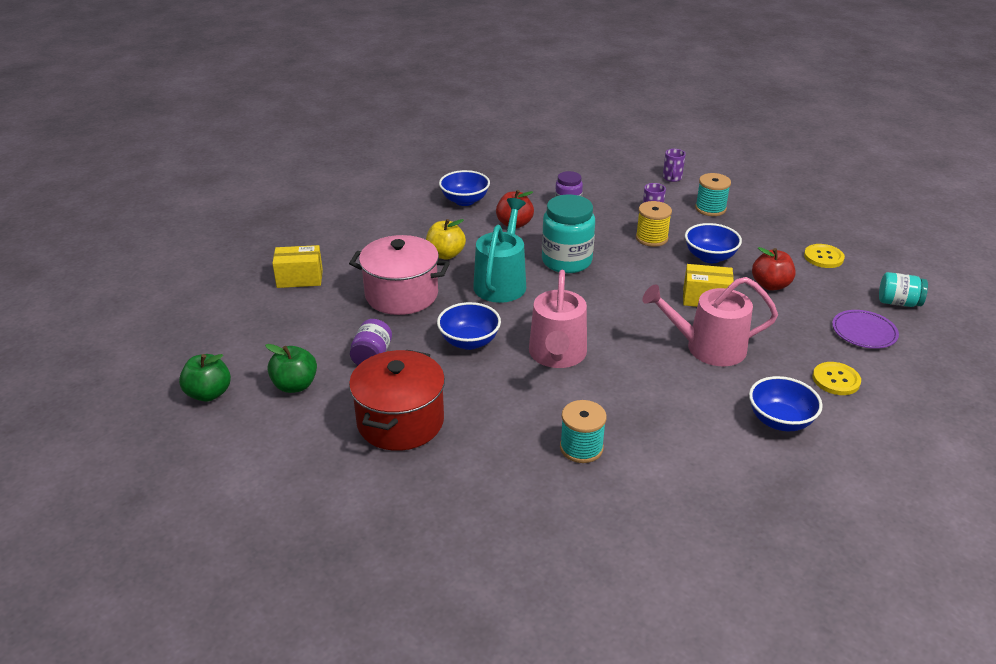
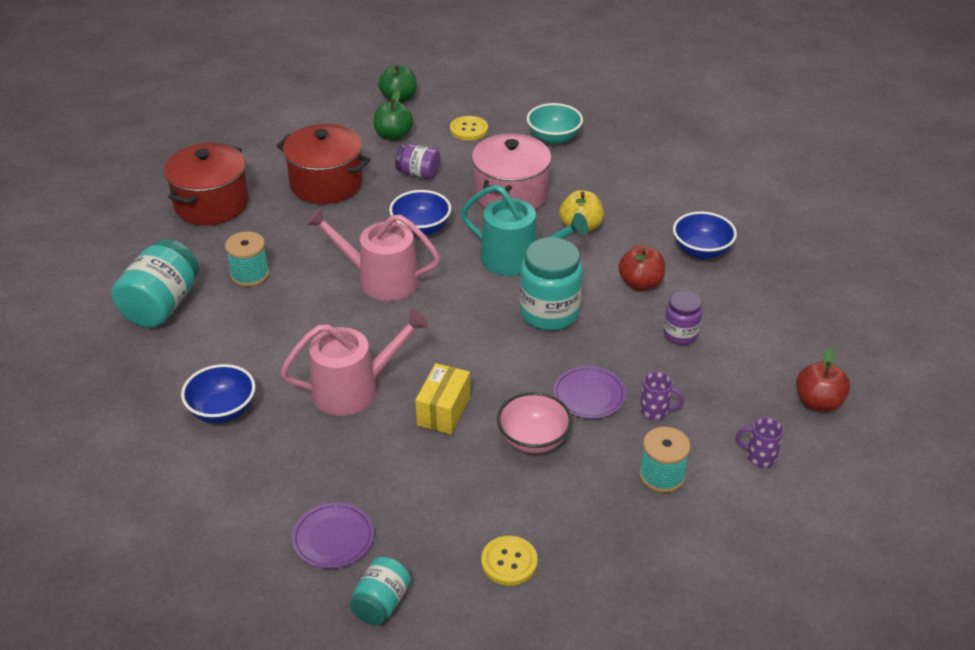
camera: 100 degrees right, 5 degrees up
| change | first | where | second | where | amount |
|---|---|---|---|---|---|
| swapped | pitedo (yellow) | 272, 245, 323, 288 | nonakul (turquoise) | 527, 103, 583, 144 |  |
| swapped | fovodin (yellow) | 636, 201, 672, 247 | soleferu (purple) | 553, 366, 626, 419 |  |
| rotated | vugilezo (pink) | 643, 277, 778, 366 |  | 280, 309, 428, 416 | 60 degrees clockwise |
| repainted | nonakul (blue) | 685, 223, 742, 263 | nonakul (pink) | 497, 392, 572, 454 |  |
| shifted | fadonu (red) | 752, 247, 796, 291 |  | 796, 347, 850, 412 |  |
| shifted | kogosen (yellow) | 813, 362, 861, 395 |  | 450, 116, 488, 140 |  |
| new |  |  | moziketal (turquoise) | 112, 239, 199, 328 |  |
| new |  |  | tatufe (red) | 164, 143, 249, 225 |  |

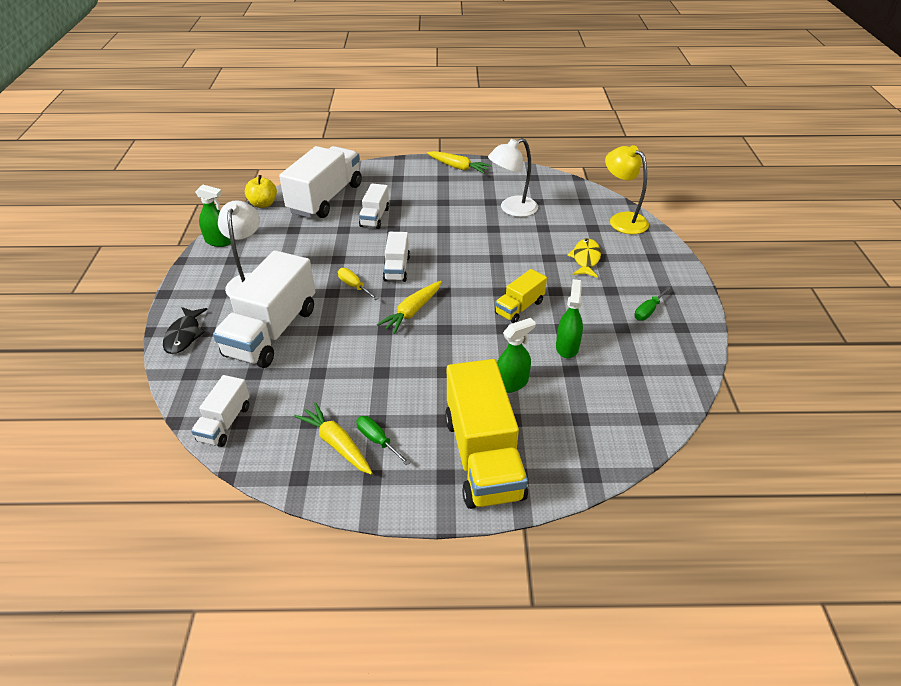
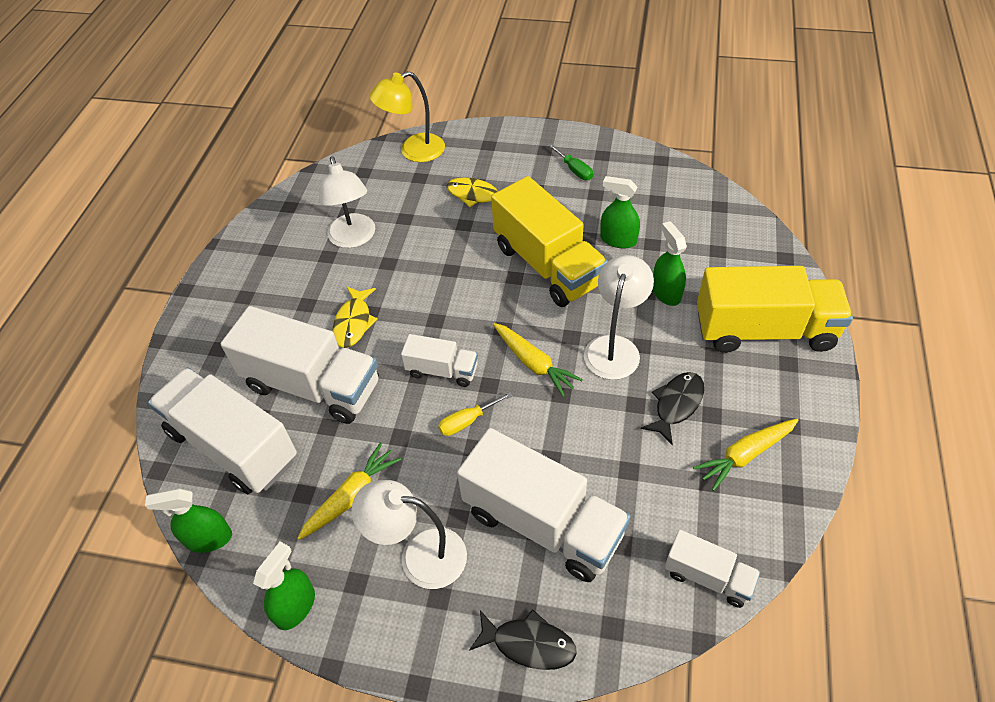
camera: 75 degrees left, 10 degrees up
| change | first | where | second | where | amount |
|---|---|---|---|---|---|
| swapped | fadonu (yellow) | 245, 175, 277, 208 | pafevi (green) | 145, 488, 232, 553 |  |
| gone | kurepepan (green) | 356, 416, 411, 465 |  |  |  |
| scaled | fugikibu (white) | 359, 184, 389, 229 |  | 221, 306, 379, 424 | x1.95 |
| shifted | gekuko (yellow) | 427, 151, 491, 174 |  | 297, 442, 401, 540 |  |
| scaled | fugikibu (yellow) | 495, 269, 547, 323 |  | 491, 176, 608, 307 | x1.95 |
| new |  |  | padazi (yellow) | 332, 286, 378, 348 |  |
| new |  |  | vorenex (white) | 584, 255, 654, 380 |  |
| new |  |  | padazi (black) | 641, 372, 704, 445 |  |

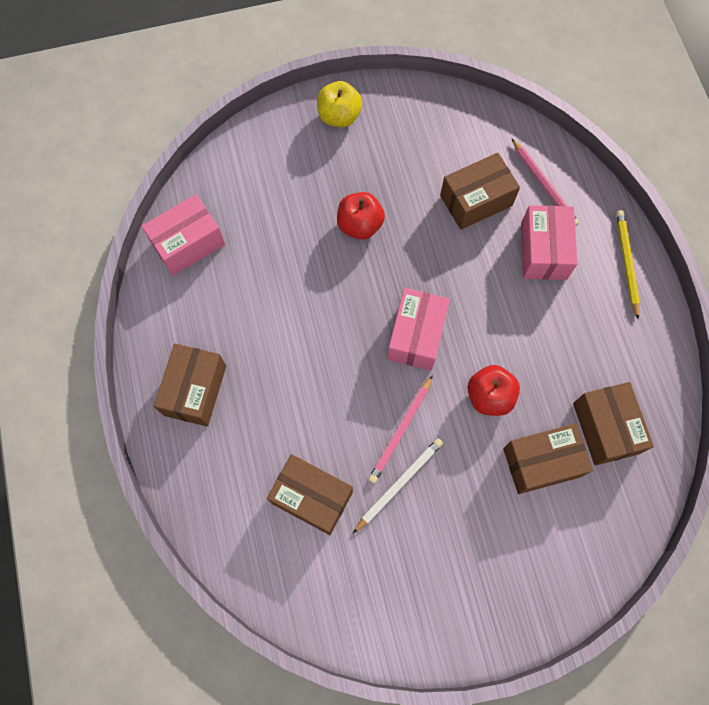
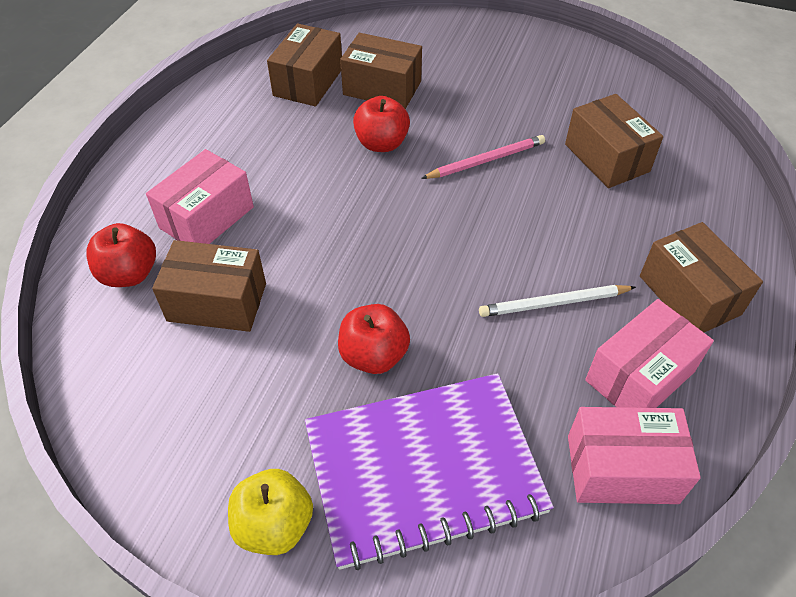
camera: 145 degrees left, 20 degrees down
| change | first | where | second | where | amount |
|---|---|---|---|---|---|
| rotated | pitedo (brown) | 154, 344, 226, 426 |  | 640, 222, 763, 332 | 75 degrees counterclockwise |
| shifted | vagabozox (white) | 353, 438, 443, 533 |  | 479, 285, 636, 317 |  |
| shifted | pitedo (pink) | 387, 288, 450, 370 |  | 585, 299, 714, 408 |  |
| swapped | vagabozox (pink) | 512, 139, 579, 227 | fadonu (red) | 86, 223, 156, 287 |  |
| gone | vagabozox (yellow) | 616, 210, 640, 319 |  |  |  |
| new |  |  | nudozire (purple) | 305, 373, 554, 570 |  |

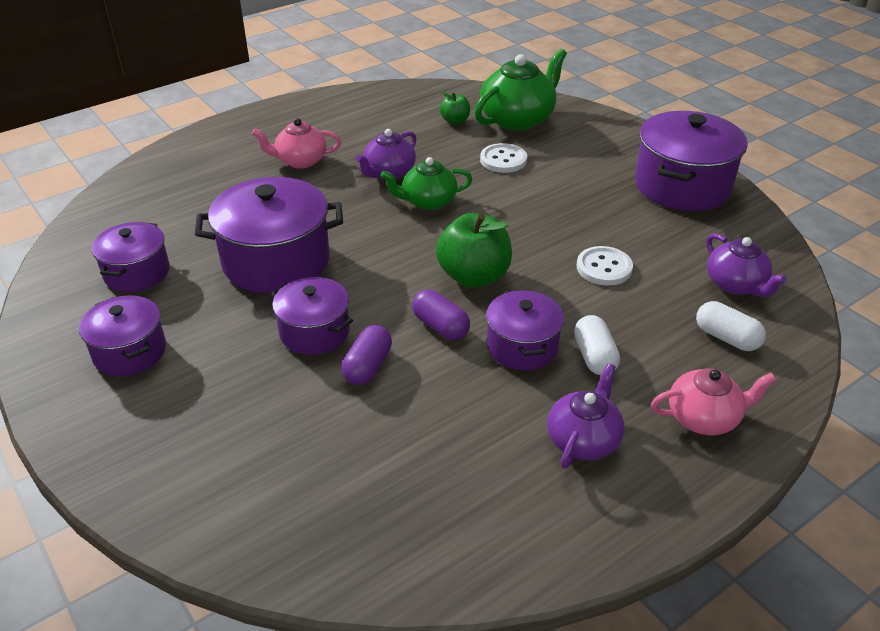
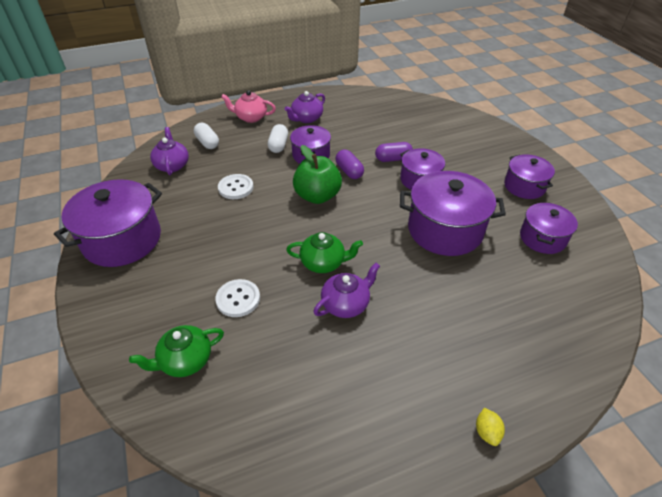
camera: 165 degrees left, 5 degrees up
| change | first | where | second | where | amount |
|---|---|---|---|---|---|
| gone | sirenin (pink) | 252, 118, 341, 169 |  |  |  |
| rotated | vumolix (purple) | 341, 325, 392, 385 |  | 375, 142, 413, 162 | 45 degrees clockwise |
| gone | fadonu (green) | 440, 92, 470, 124 |  |  |  |
| scaled | sirenin (green) | 474, 48, 567, 131 |  | 129, 325, 224, 377 | x0.63 |
| new |  |  | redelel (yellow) | 476, 408, 505, 446 |  |

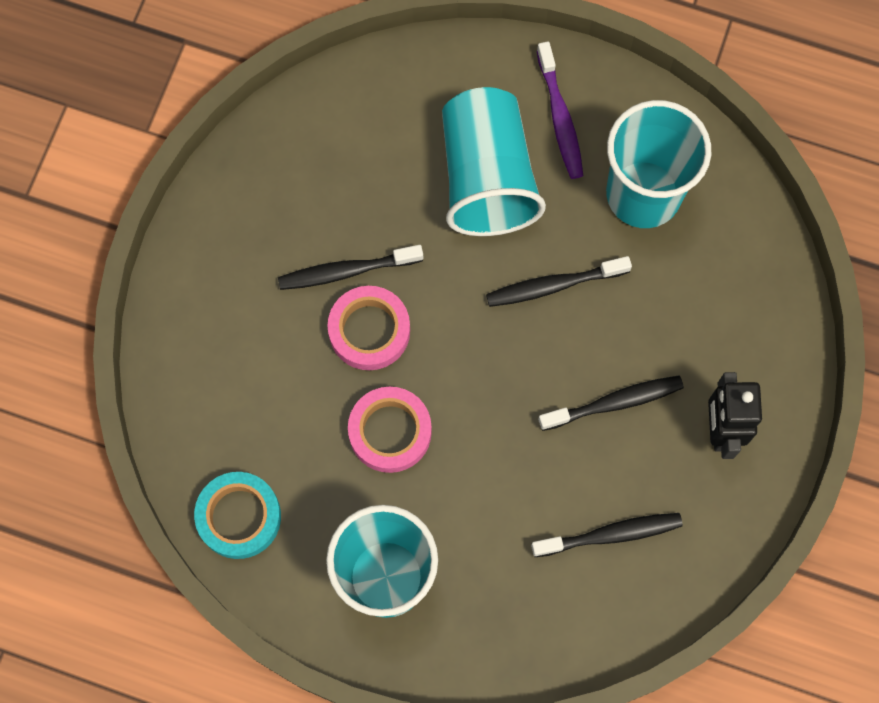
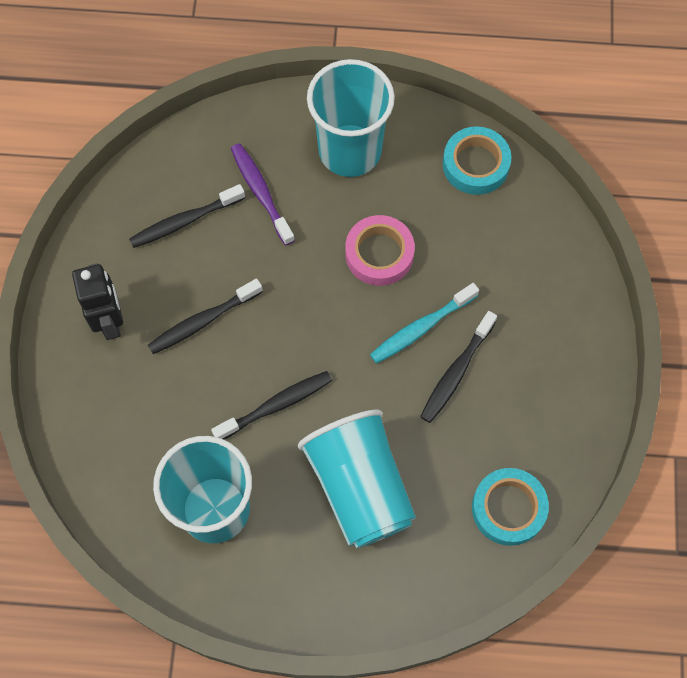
camera: 165 degrees right, 5 degrees down
| change | first | where | second | where | amount |
|---|---|---|---|---|---|
| rotated | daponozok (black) | 278, 245, 423, 290 |  | 420, 311, 497, 423 | 150 degrees clockwise |
| swapped | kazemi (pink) | 327, 286, 410, 370 | daponozok (turquoise) | 370, 283, 479, 364 |  |
| shifted | daponozok (purple) | 537, 41, 583, 179 |  | 231, 143, 295, 246 |  |
| new |  |  | kazemi (turquoise) | 472, 468, 549, 546 |  |

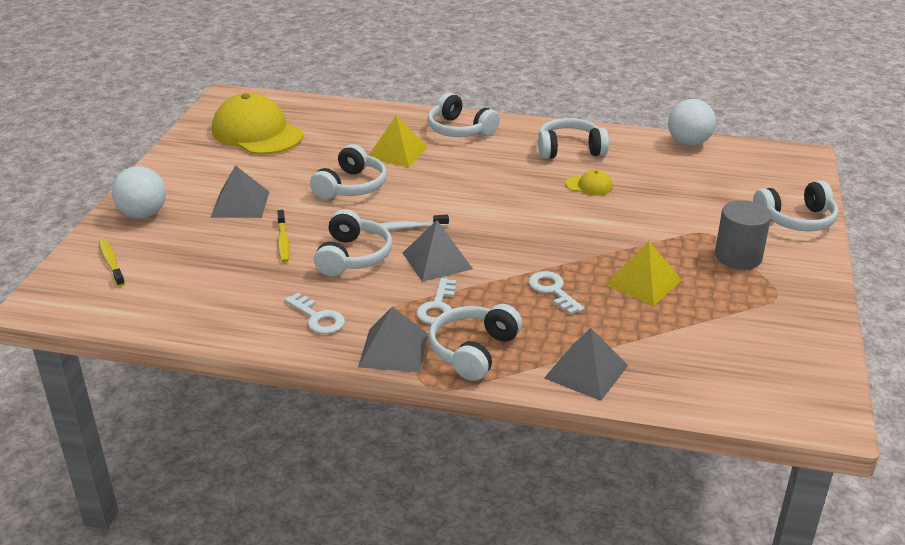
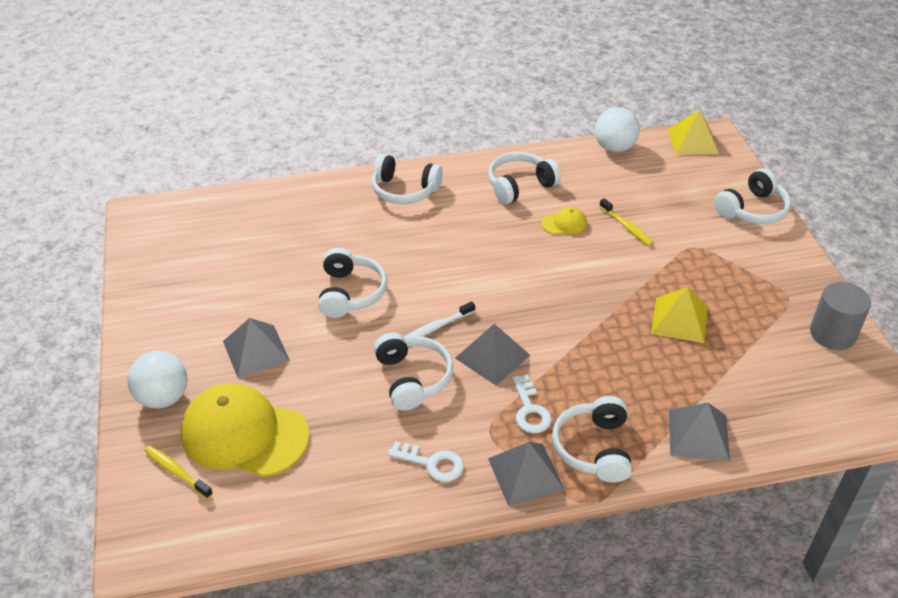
camera: 25 degrees left, 10 degrees up
| change | first | where | second | where | amount |
|---|---|---|---|---|---|
| shifted | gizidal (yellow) | 212, 93, 303, 155 |  | 180, 383, 309, 477 |  |
| shifted | daponozok (yellow) | 277, 210, 290, 263 |  | 599, 198, 654, 246 |  |
| shifted | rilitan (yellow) | 368, 115, 428, 167 |  | 668, 110, 719, 155 |  |
| gone | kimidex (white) | 528, 271, 585, 315 |  |  |  |
| shifted | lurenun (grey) | 715, 200, 771, 270 |  | 810, 282, 871, 350 |  |

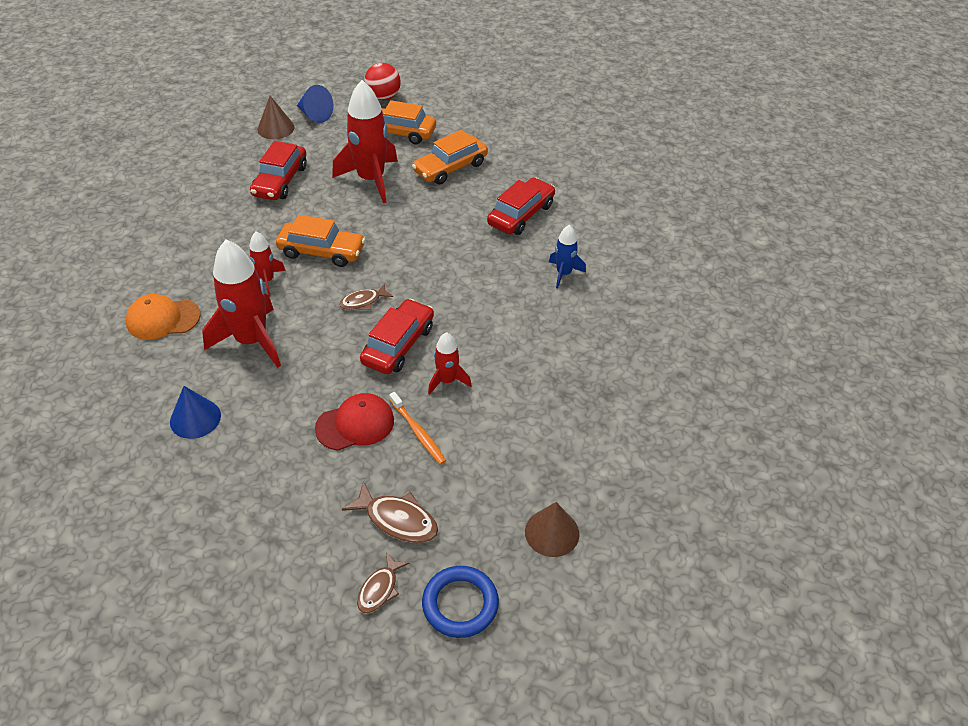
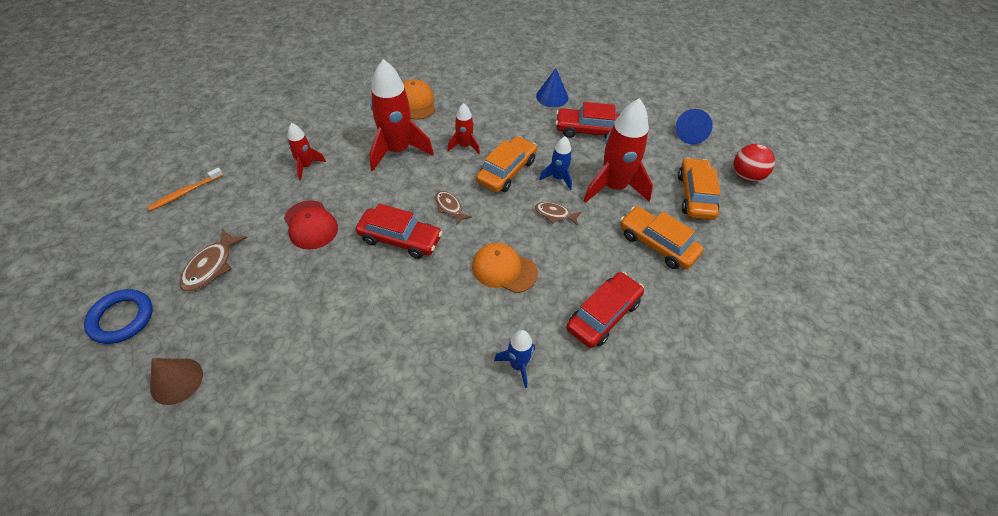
camera: 80 degrees right, 5 degrees up
| change | first | where | second | where | amount |
|---|---|---|---|---|---|
| shifted | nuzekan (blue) | 170, 386, 221, 439 |  | 536, 68, 568, 107 |  |
| gone | nuzekan (brown) | 257, 96, 295, 139 |  |  |  |
| rotated | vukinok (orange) | 276, 215, 365, 267 |  | 476, 136, 537, 193 | 150 degrees counterclockwise |
| shifted | padazi (brown) | 357, 552, 409, 613 |  | 535, 202, 582, 226 |  |
| shifted | daponozok (orange) | 389, 392, 446, 465 |  | 148, 167, 223, 211 |  |
| shifted | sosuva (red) | 428, 332, 472, 395 |  | 288, 123, 326, 180 |  |
| rotated | vukinok (red) | 487, 178, 555, 235 |  | 567, 272, 644, 348 | 75 degrees counterclockwise |
| new |  |  | gizidal (orange) | 472, 243, 538, 293 |  |
| new |  |  | sosuva (blue) | 539, 136, 572, 190 |  |

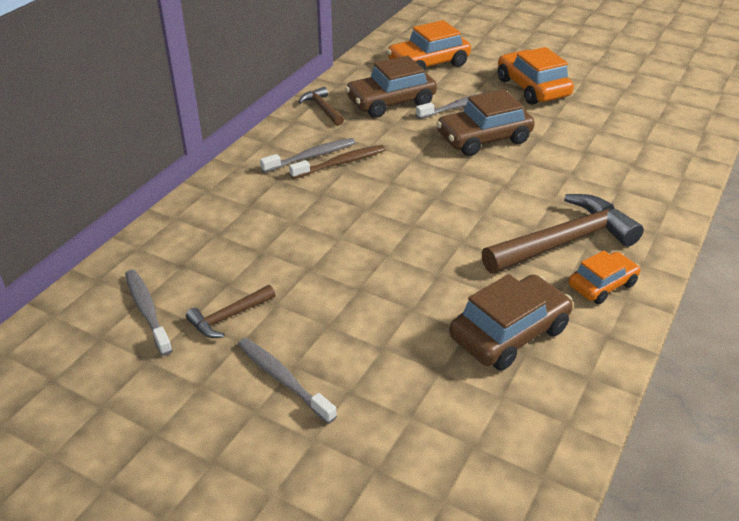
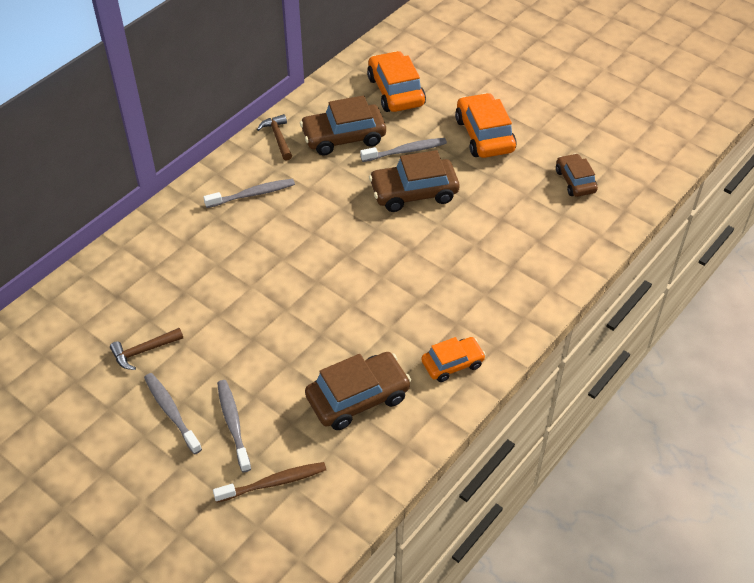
camera: 10 degrees right, 10 degrees up
| change | first | where | second | where | amount |
|---|---|---|---|---|---|
| shifted | daponozok (grey) | 125, 270, 173, 356 |  | 217, 380, 251, 472 |  |
| shifted | daponozok (brown) | 289, 145, 385, 179 |  | 213, 462, 326, 503 |  |
| rotated | vukinok (orange) | 387, 20, 471, 71 |  | 367, 51, 426, 112 | 90 degrees clockwise |
| gone | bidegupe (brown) | 481, 194, 644, 274 |  |  |  |
| new |  |  | vukinok (brown) | 556, 153, 598, 197 |  |

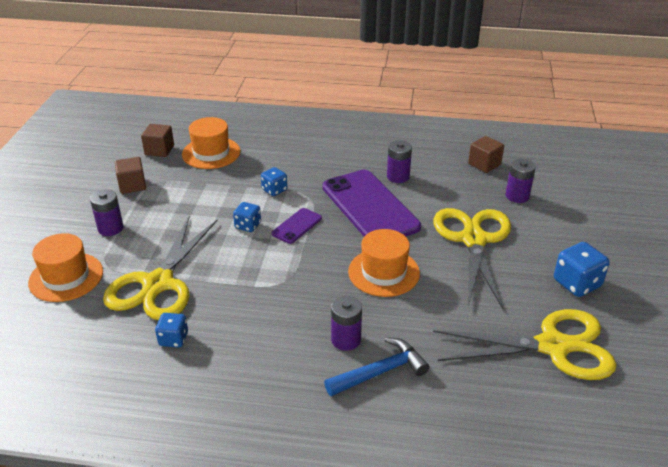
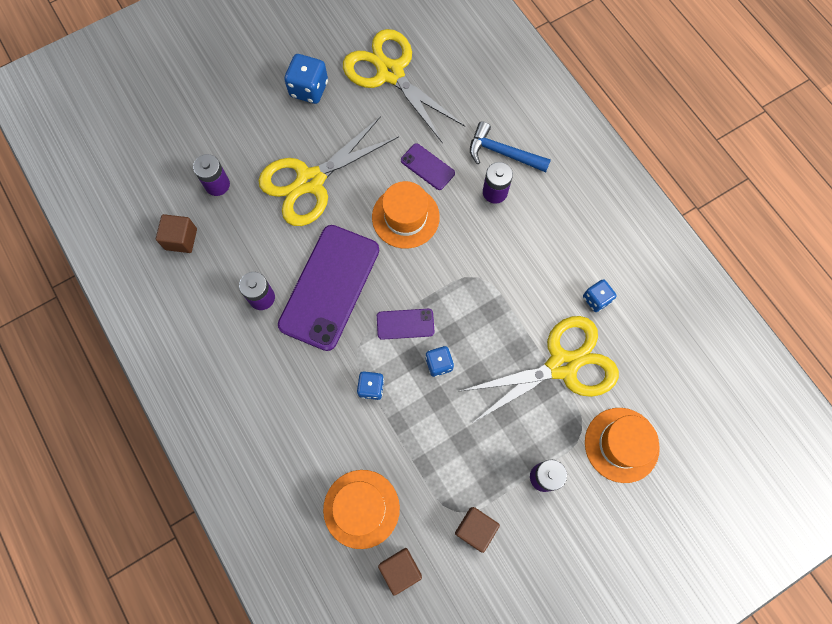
camera: 130 degrees left, 35 degrees up
| change | first | where | second | where | amount |
|---|---|---|---|---|---|
| new |  |  | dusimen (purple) | 401, 143, 455, 190 |  |

